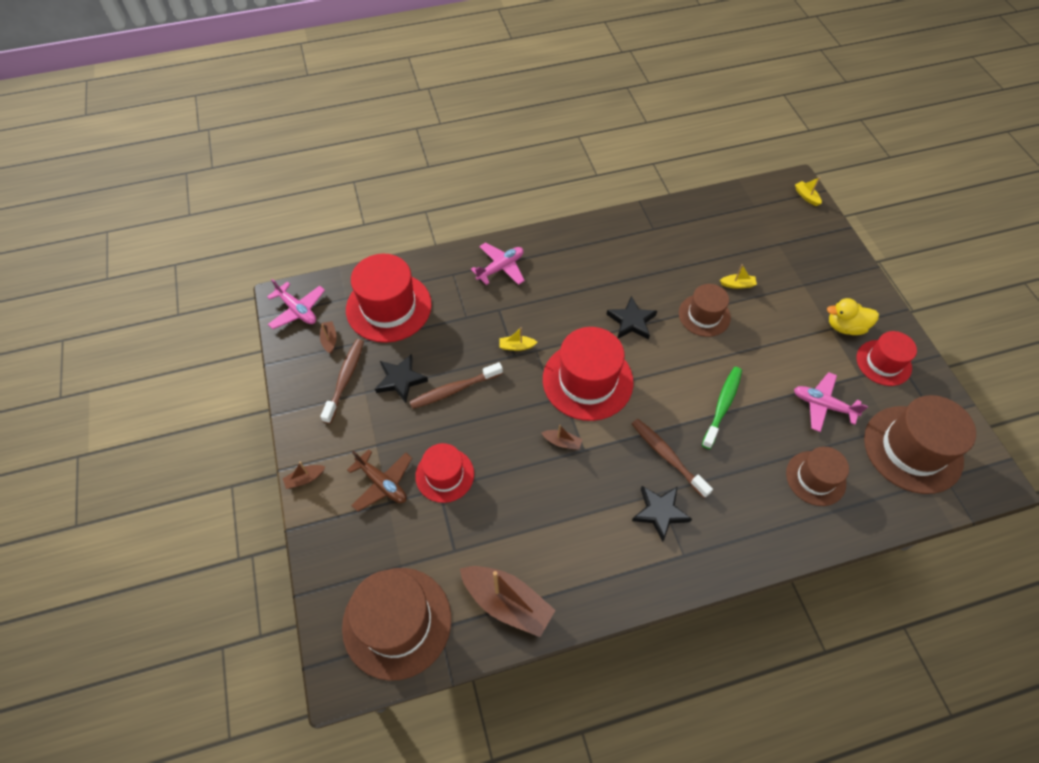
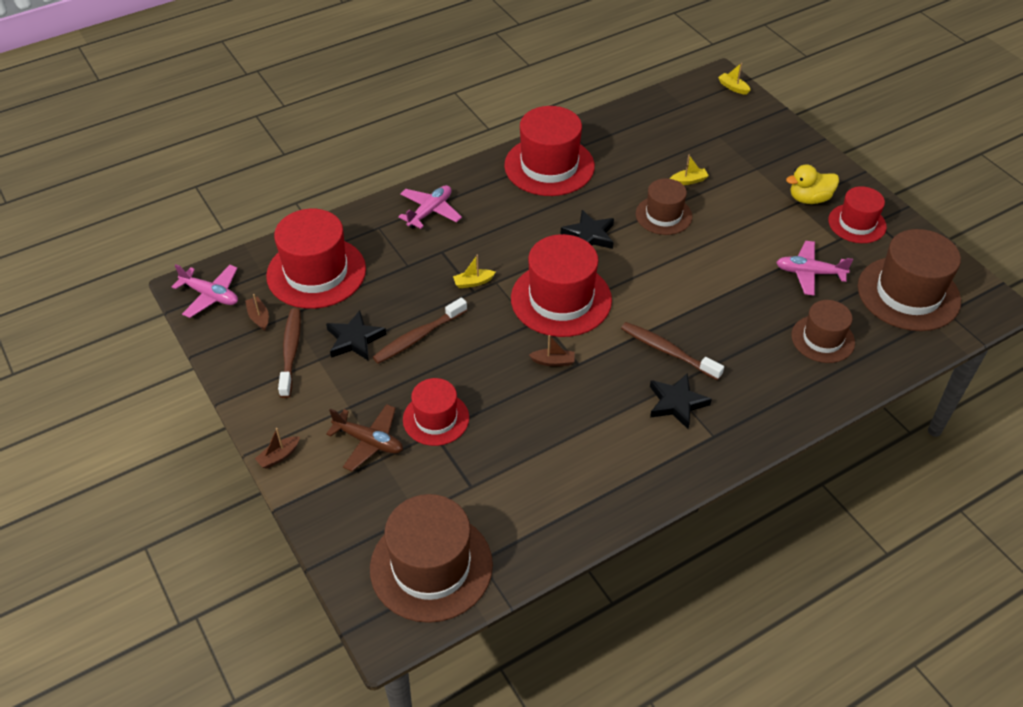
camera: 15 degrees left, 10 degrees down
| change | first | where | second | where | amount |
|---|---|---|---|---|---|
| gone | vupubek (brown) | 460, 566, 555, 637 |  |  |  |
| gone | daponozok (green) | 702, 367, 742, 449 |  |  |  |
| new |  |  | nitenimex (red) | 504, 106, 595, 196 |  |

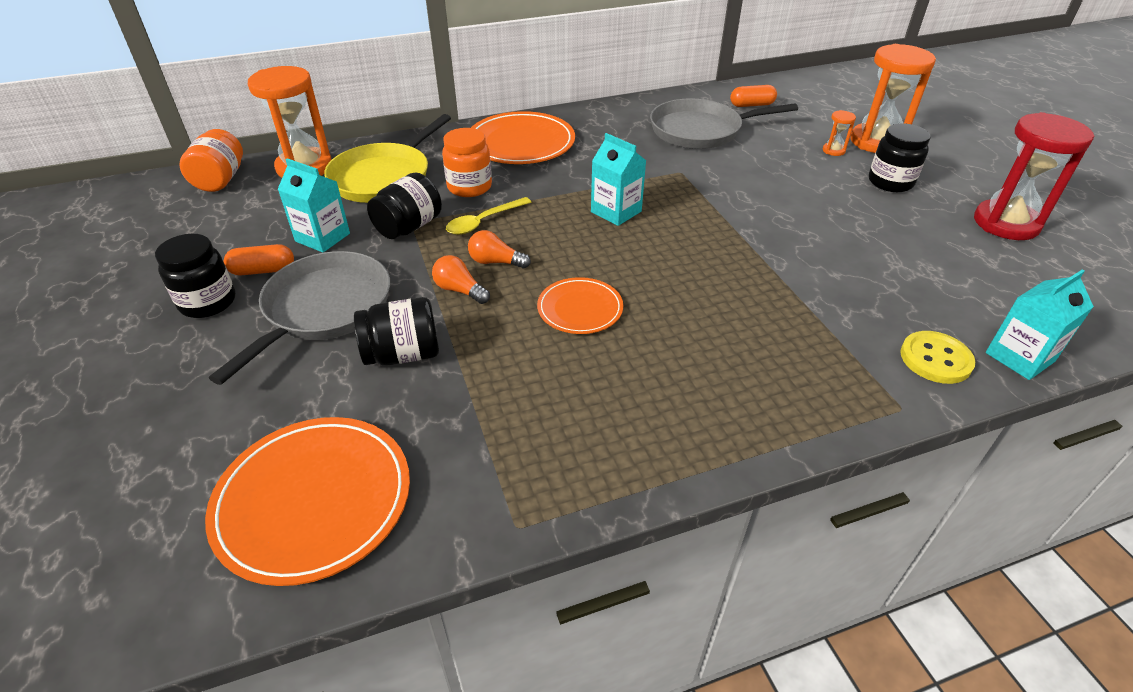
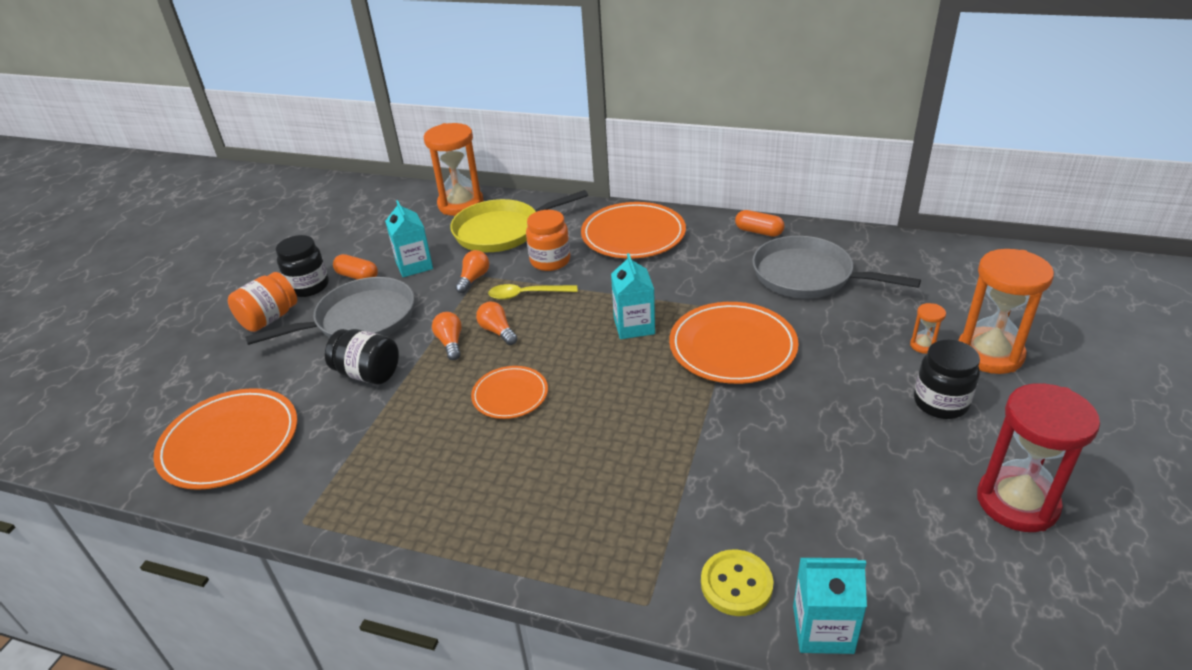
camera: 40 degrees right, 5 degrees down
| change | first | where | second | where | amount |
|---|---|---|---|---|---|
| shifted | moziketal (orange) | 179, 129, 243, 192 |  | 228, 272, 297, 332 |  |
| swapped | moziketal (black) | 367, 172, 442, 239 | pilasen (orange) | 455, 250, 489, 293 |  |
| shifted | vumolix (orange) | 730, 85, 777, 107 |  | 735, 210, 785, 237 |  |
| new |  |  | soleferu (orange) | 669, 302, 799, 384 |  |

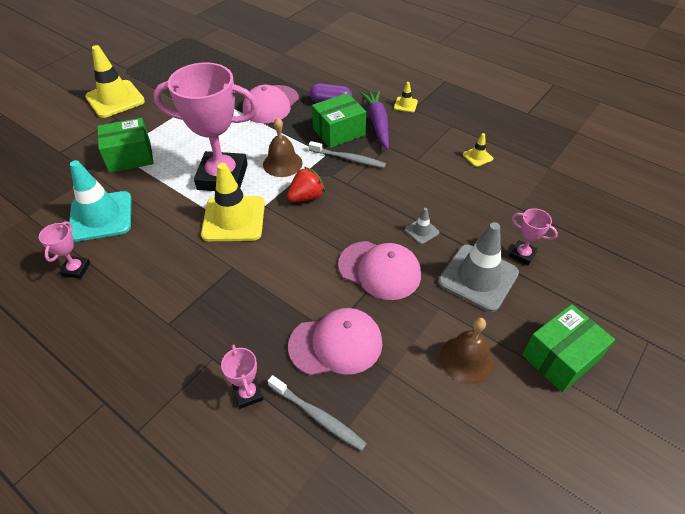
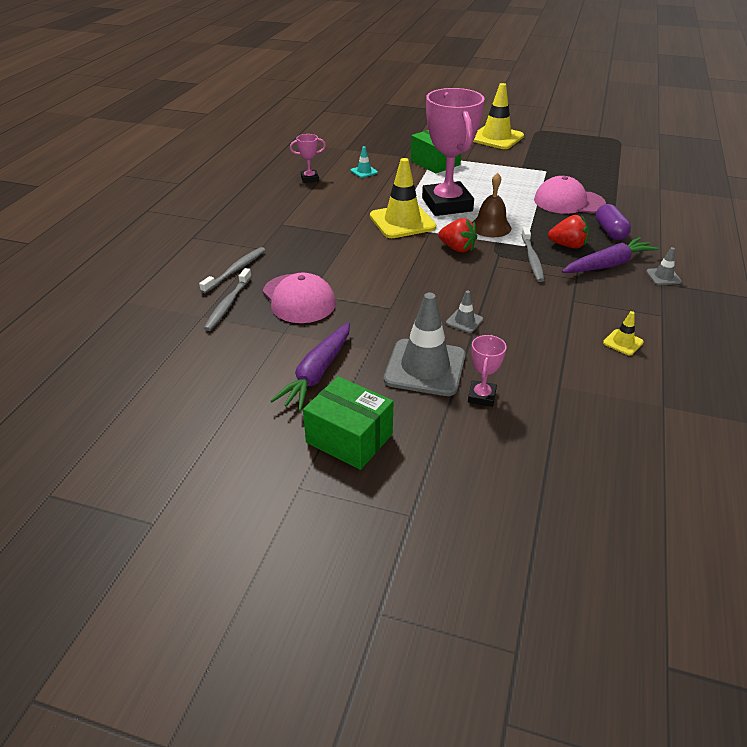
camera: 70 degrees right, 10 degrees down
| change | first | where | second | where | amount |
|---|---|---|---|---|---|
| scaled | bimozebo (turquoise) | 69, 160, 131, 242 |  | 351, 146, 378, 178 | x0.45 |
| swapped | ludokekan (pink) | 221, 344, 263, 409 | daponozok (grey) | 199, 247, 265, 293 |  |
| swapped | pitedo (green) | 312, 93, 366, 148 | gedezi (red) | 548, 215, 589, 249 |  |
| gone | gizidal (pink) | 338, 241, 421, 300 |  |  |  |
| repainted | bimozebo (yellow) | 394, 82, 418, 112 | bimozebo (grey) | 646, 247, 682, 285 |  |
| swapped | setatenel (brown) | 440, 317, 494, 384 | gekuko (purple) | 270, 322, 350, 411 |  |

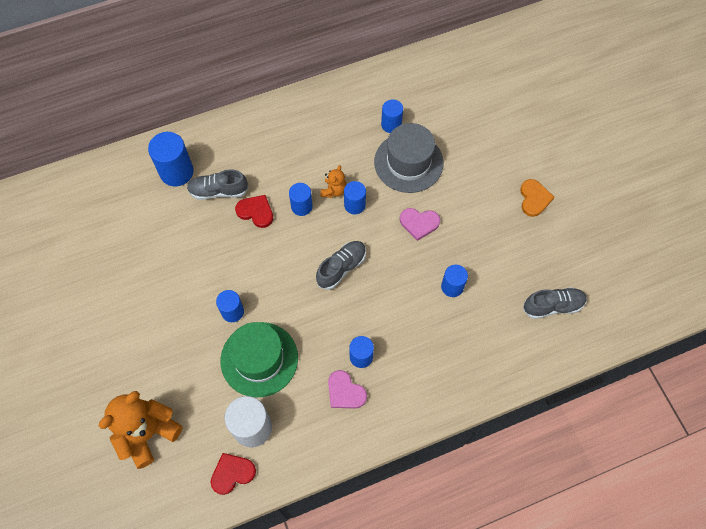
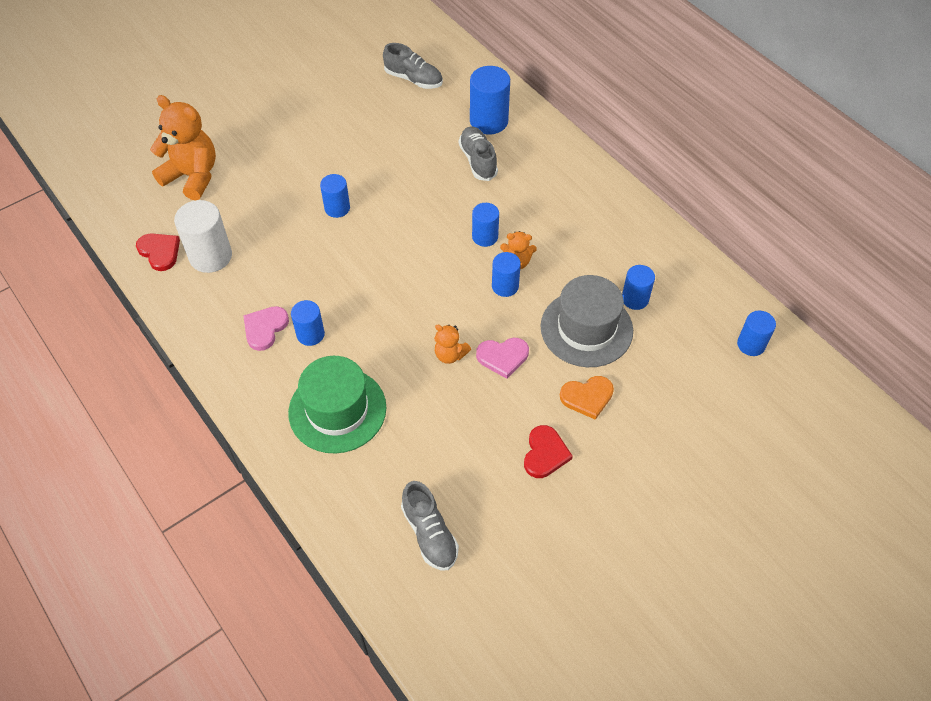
camera: 75 degrees right, 10 degrees down
| change | first | where | second | where | amount |
|---|---|---|---|---|---|
| shifted | nitenimex (green) | 221, 322, 298, 398 |  | 288, 356, 386, 454 |  |
| shifted | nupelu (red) | 235, 195, 273, 228 |  | 524, 425, 573, 478 |  |
| shifted | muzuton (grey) | 316, 241, 366, 290 |  | 383, 43, 443, 89 |  |
| rotated | nupelu (pink) | 400, 208, 440, 241 |  | 476, 338, 529, 379 | 90 degrees counterclockwise |
| shifted | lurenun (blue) | 441, 265, 468, 297 |  | 737, 311, 776, 356 |  |
| shifted | nupelu (orange) | 520, 179, 555, 217 |  | 560, 376, 614, 420 |  |
| new |  |  | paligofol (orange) | 434, 325, 471, 364 |  |

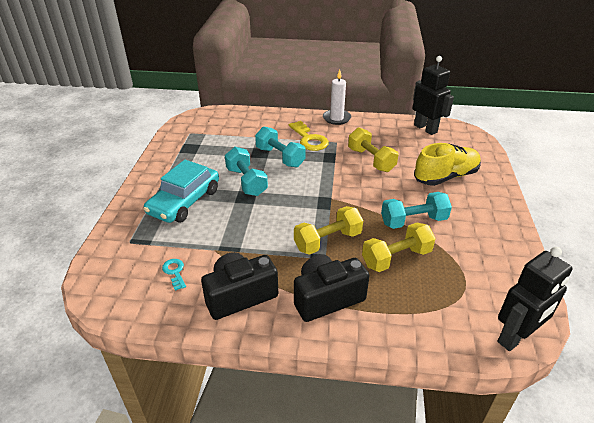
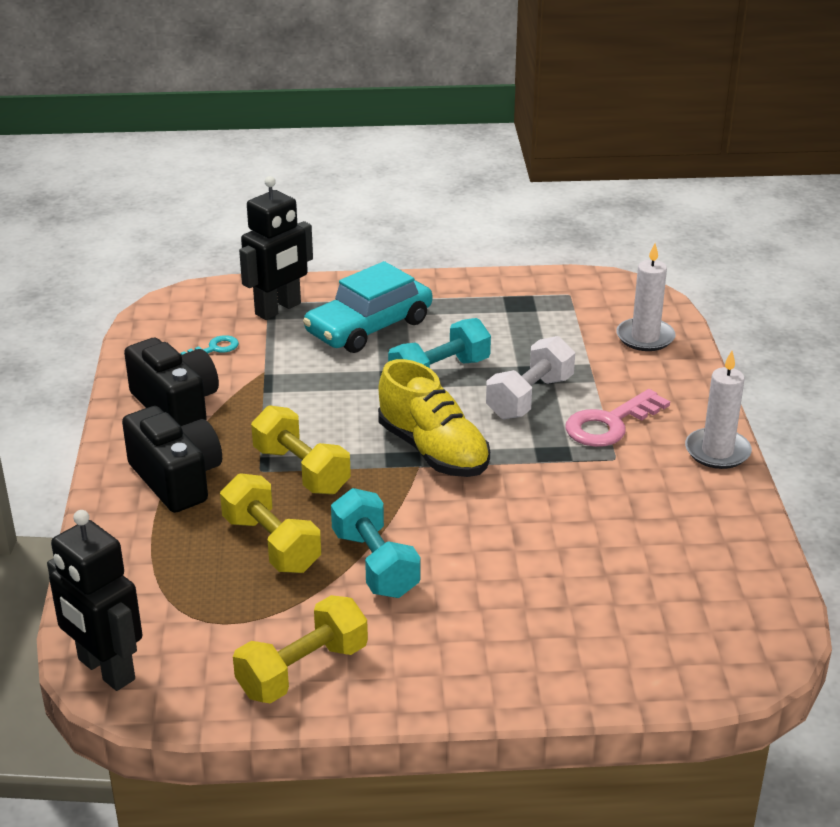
camera: 80 degrees right, 5 degrees down
| change | first | where | second | where | amount |
|---|---|---|---|---|---|
| rotated | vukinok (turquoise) | 143, 160, 219, 223 |  | 303, 261, 432, 353 | 60 degrees counterclockwise |
| repainted | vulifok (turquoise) | 255, 126, 306, 167 | vulifok (white) | 486, 336, 575, 419 |  |
| repainted | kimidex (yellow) | 289, 121, 329, 151 | kimidex (pink) | 565, 389, 670, 447 |  |
| shifted | vulifok (yellow) | 348, 127, 398, 172 |  | 233, 595, 368, 704 |  |
| shifted | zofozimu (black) | 413, 56, 454, 135 |  | 239, 176, 313, 320 |  |
| shifted | muzuton (yellow) | 414, 143, 481, 186 |  | 378, 359, 490, 477 |  |
| new |  |  | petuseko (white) | 616, 243, 676, 351 |  |

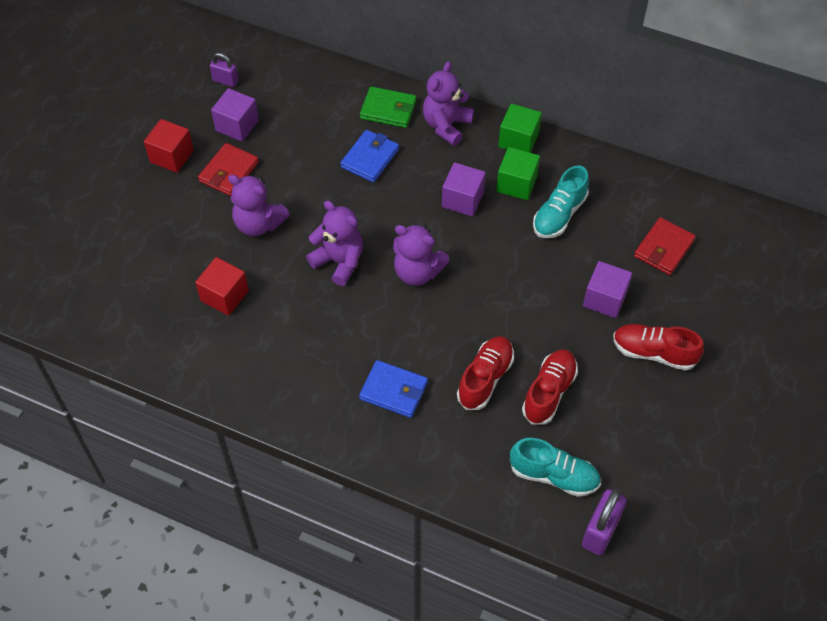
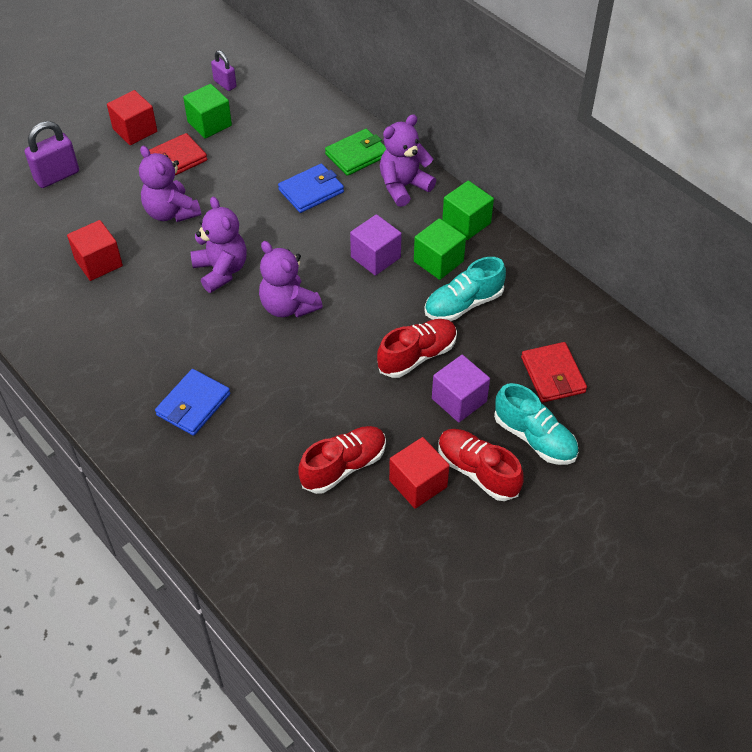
camera: 25 degrees right, 5 degrees down
| change | first | where | second | where | amount |
|---|---|---|---|---|---|
| repainted | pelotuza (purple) | 211, 88, 259, 142 | pelotuza (green) | 183, 84, 232, 138 |  |
| rotated | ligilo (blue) | 359, 360, 428, 418 |  | 155, 369, 230, 436 | 75 degrees clockwise |
| rotated | ligilo (green) | 360, 87, 416, 128 |  | 325, 129, 386, 176 | 75 degrees counterclockwise |
| shifted | muzuton (red) | 457, 336, 514, 410 |  | 377, 319, 457, 378 |  |
| shifted | muzuton (turquoise) | 510, 438, 601, 497 |  | 494, 383, 578, 465 |  |
| shifted | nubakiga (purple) | 582, 489, 627, 555 |  | 25, 121, 79, 188 |  |
| rotated | ligilo (red) | 634, 217, 696, 275 |  | 521, 342, 587, 403 | 75 degrees counterclockwise |
| new |  |  | pelotuza (red) | 389, 437, 450, 509 |  |

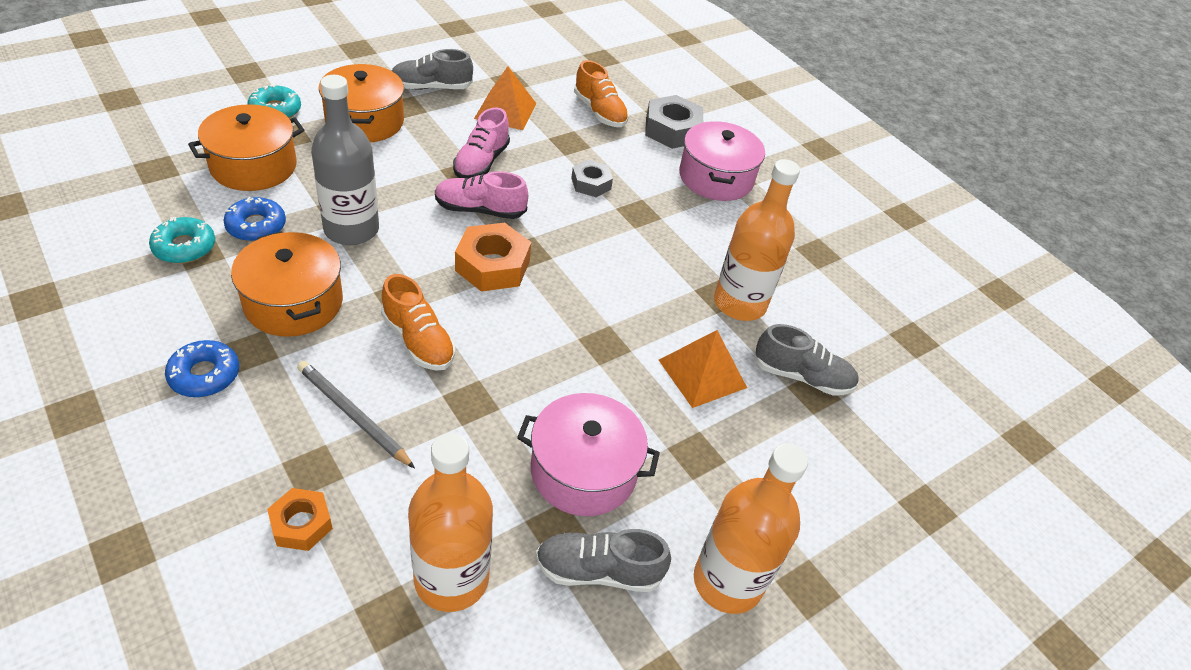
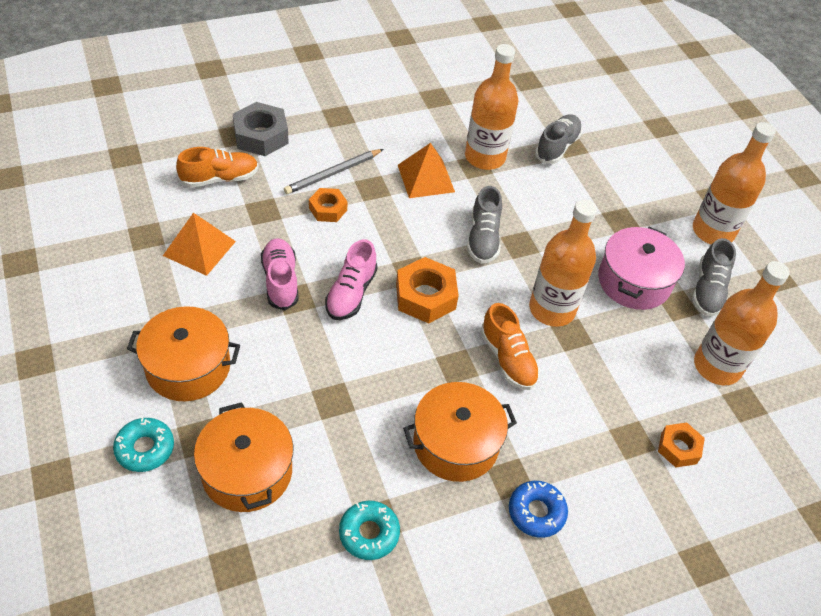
camera: 75 degrees left, 5 degrees up
| change | first | where | second | where | amount |
|---|---|---|---|---|---|
| gone | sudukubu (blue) | 223, 197, 286, 241 |  |  |  |
| shifted | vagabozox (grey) | 297, 361, 415, 468 |  | 284, 149, 383, 194 |  |
| gone | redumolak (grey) | 311, 75, 379, 245 |  |  |  |
| rotated | muzuton (orange) | 381, 274, 455, 371 |  | 480, 303, 540, 390 | 90 degrees clockwise |
| shifted | muzuton (grey) | 392, 49, 473, 90 |  | 467, 186, 502, 264 |  |
| rotated | muzuton (pink) | 453, 107, 510, 179 |  | 261, 238, 299, 310 | 135 degrees counterclockwise |
| repainted | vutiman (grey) | 571, 160, 613, 197 | vutiman (orange) | 309, 188, 348, 222 |  |
| shifted | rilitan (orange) | 659, 330, 747, 408 |  | 398, 143, 455, 198 |  |
| gone | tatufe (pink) | 679, 121, 765, 201 |  |  |  |
| new |  |  | redumolak (orange) | 529, 200, 597, 327 |  |

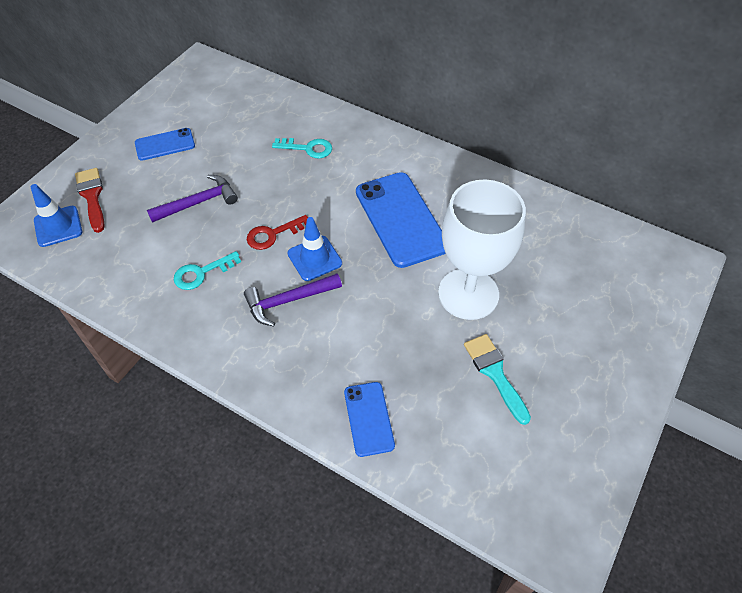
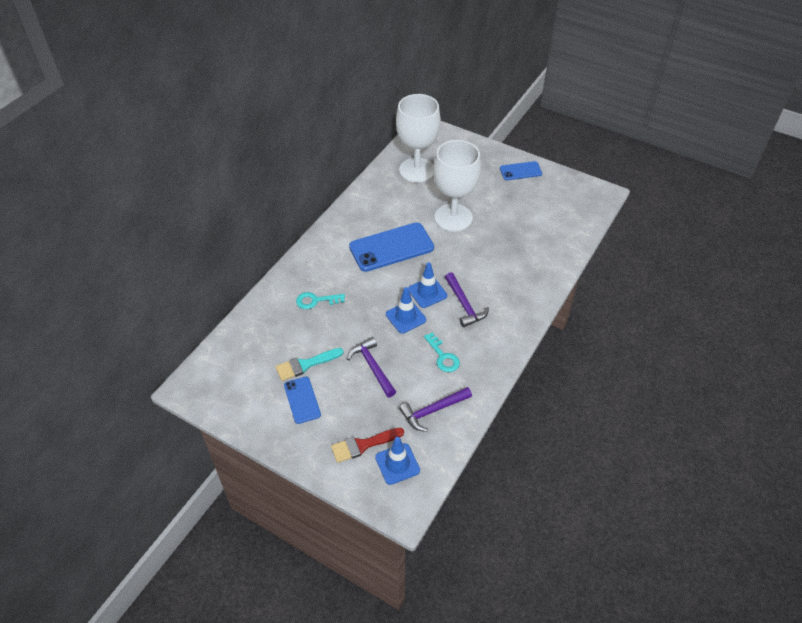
camera: 90 degrees left, 5 degrees down
| change | first | where | second | where | amount |
|---|---|---|---|---|---|
| swapped | kimidex (red) | 247, 215, 308, 250 | bimozebo (blue) | 386, 287, 426, 334 |  |
| rotated | kimidex (turquoise) | 272, 138, 332, 159 |  | 296, 292, 345, 309 | 105 degrees counterclockwise |
| shifted | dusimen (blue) | 344, 382, 395, 457 |  | 500, 161, 542, 180 |  |
| shifted | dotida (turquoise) | 464, 334, 531, 425 |  | 276, 348, 344, 381 |  |
| new |  |  | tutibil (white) | 396, 94, 441, 183 |  |
| new |  |  | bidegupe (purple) | 399, 387, 472, 432 |  |

